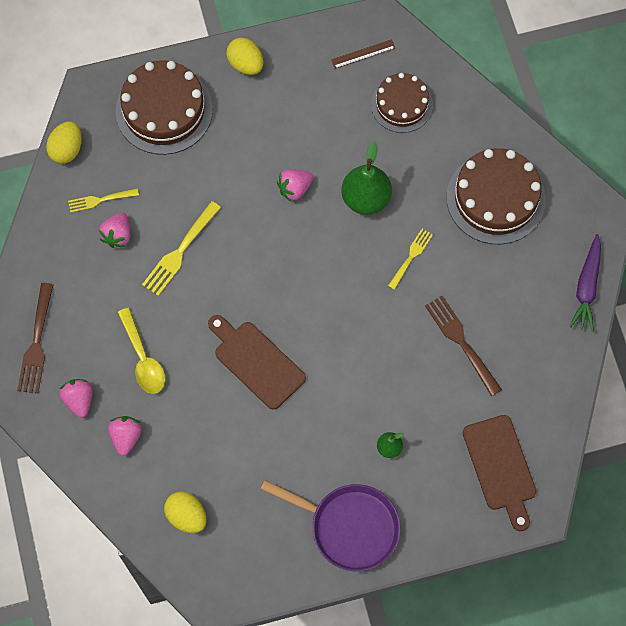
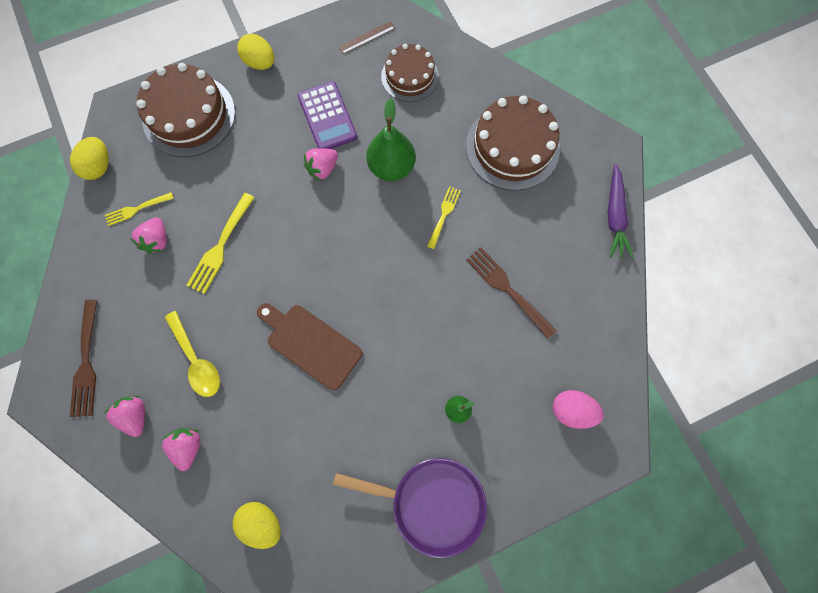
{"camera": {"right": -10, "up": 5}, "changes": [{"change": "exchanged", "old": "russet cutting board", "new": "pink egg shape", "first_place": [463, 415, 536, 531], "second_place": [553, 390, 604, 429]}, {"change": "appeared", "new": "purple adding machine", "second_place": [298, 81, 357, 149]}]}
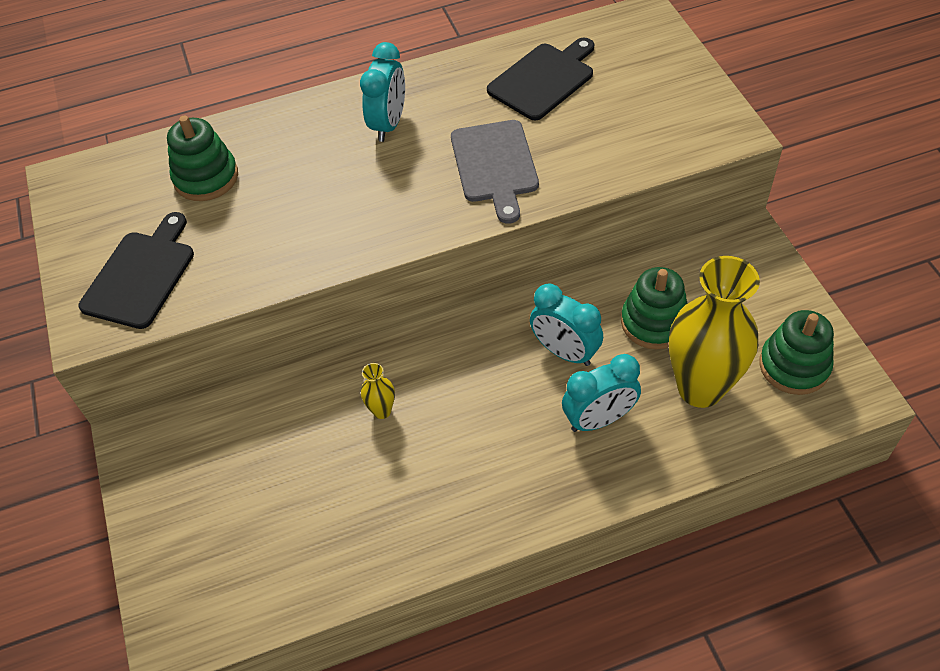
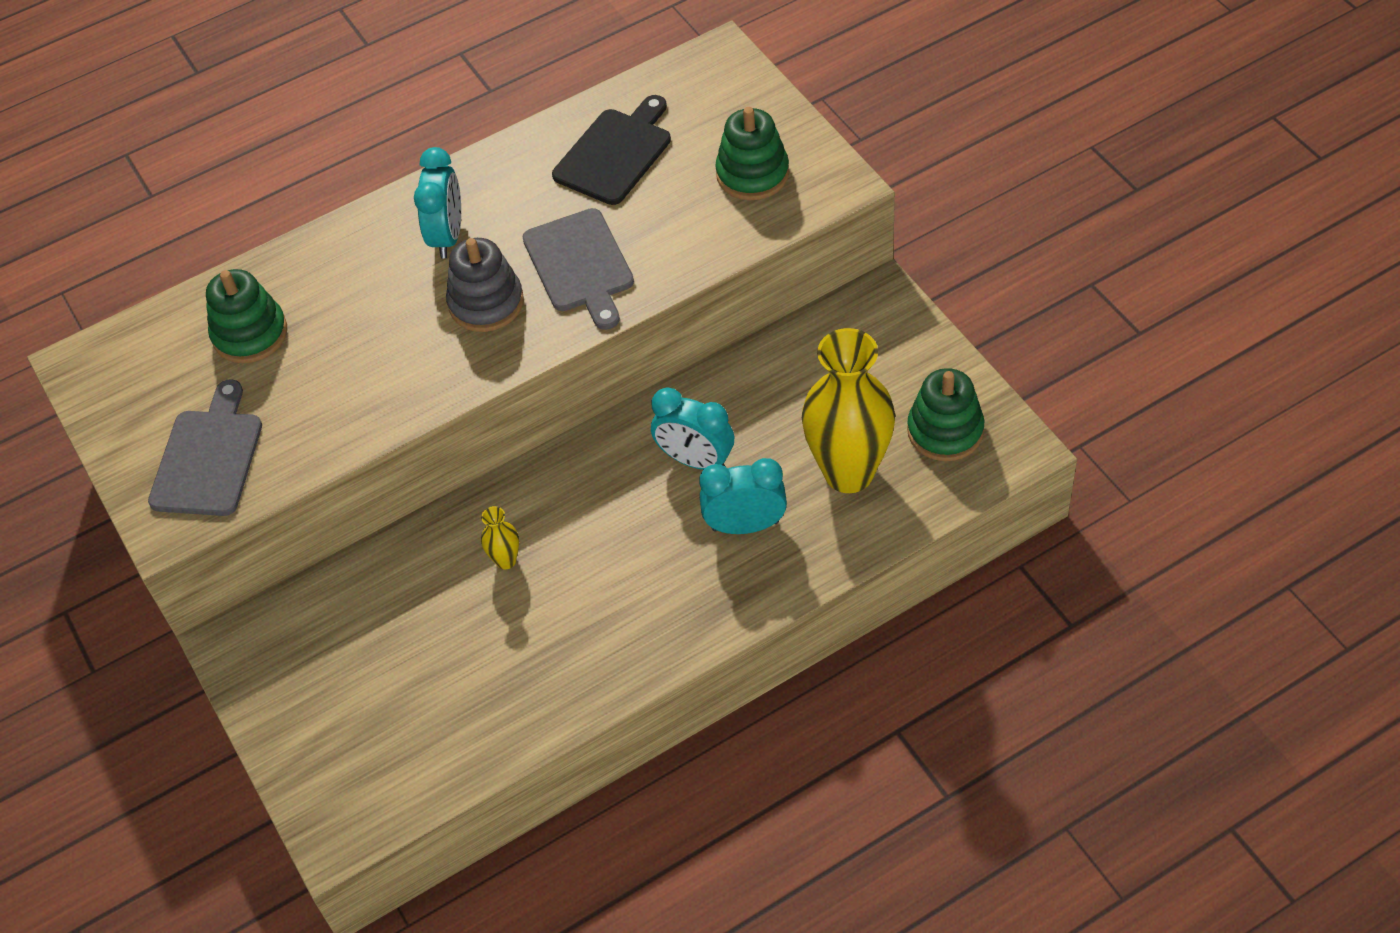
{"camera": {"right": -10, "up": 0}, "changes": [{"change": "colour", "old": "ebony cutting board", "new": "ash-grey cutting board", "first_place": [78, 212, 194, 329], "second_place": [148, 379, 262, 516]}, {"change": "spun", "old": "teal bedside clock", "first_place": [562, 354, 641, 432], "second_place": [699, 458, 787, 534], "degrees": -150}, {"change": "relocated", "old": "leaf-green ring stacker", "first_place": [621, 267, 688, 349], "second_place": [715, 107, 789, 200]}, {"change": "appeared", "new": "ash-grey ring stacker", "second_place": [446, 238, 524, 332]}]}
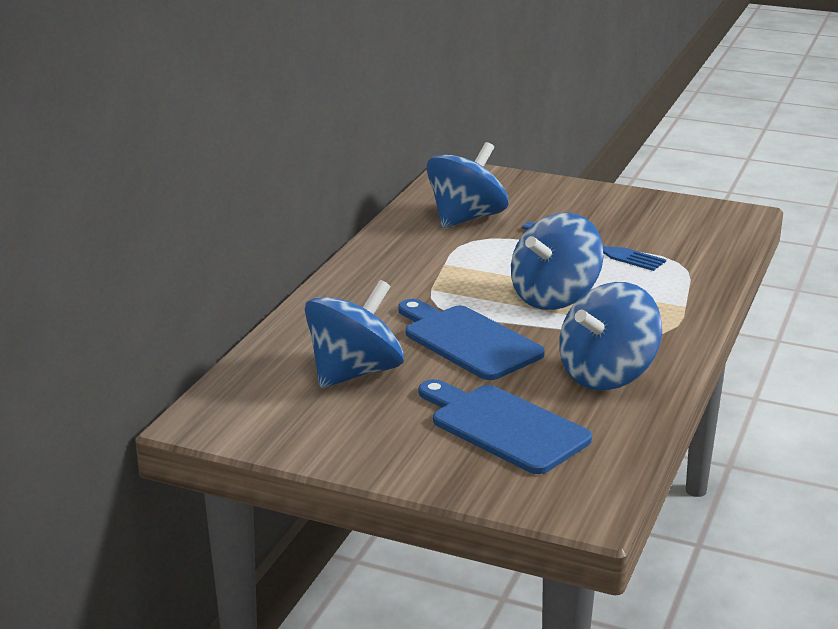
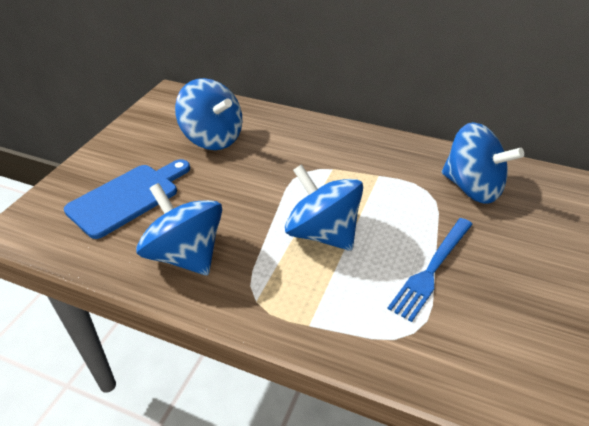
{"camera": {"right": 90, "up": 15}, "changes": [{"change": "missing", "old": "cobalt cutting board", "first_place": [398, 299, 545, 380]}]}
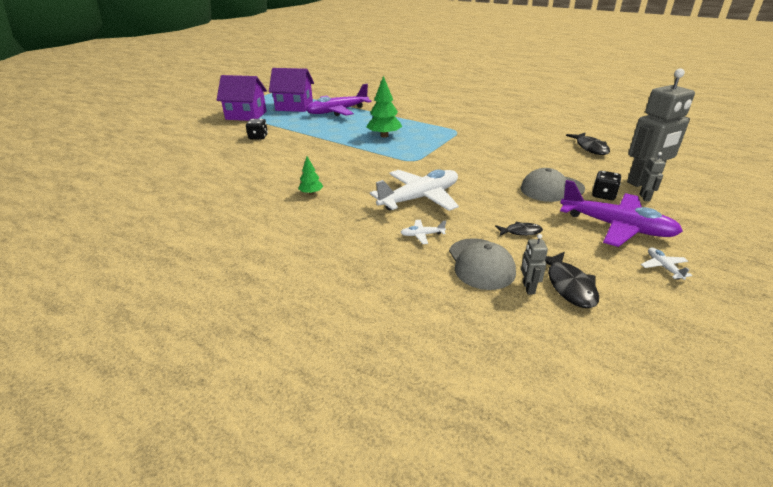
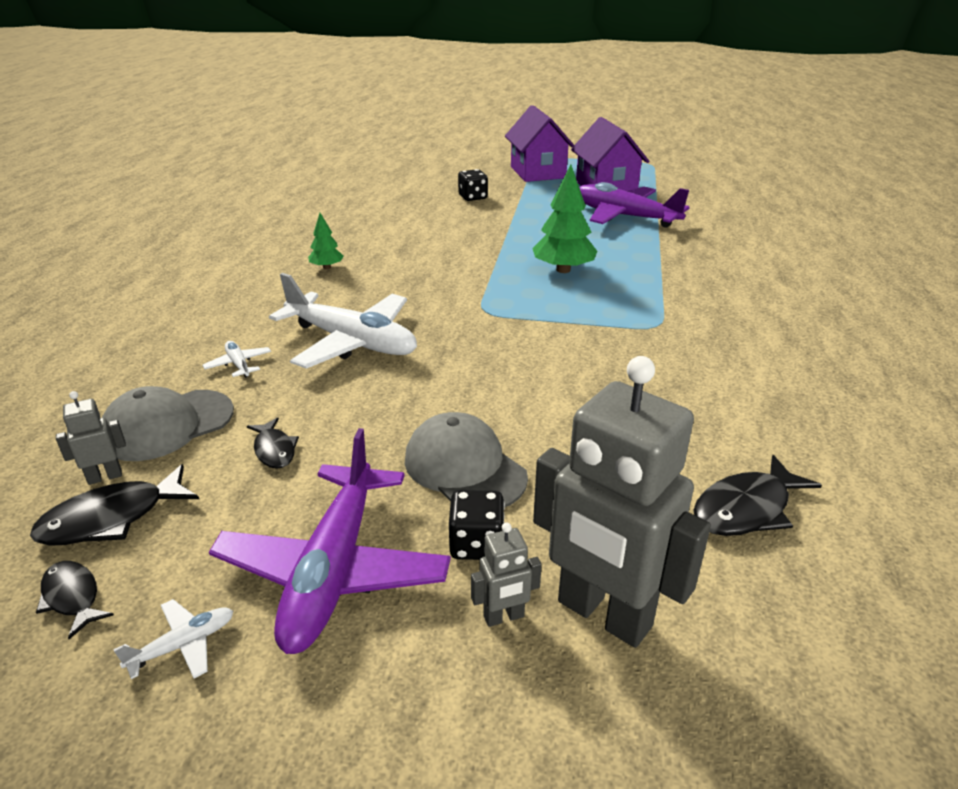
{"camera": {"right": 65, "up": 0}, "changes": [{"change": "appeared", "new": "ebony fish figure", "second_place": [36, 561, 114, 639]}]}
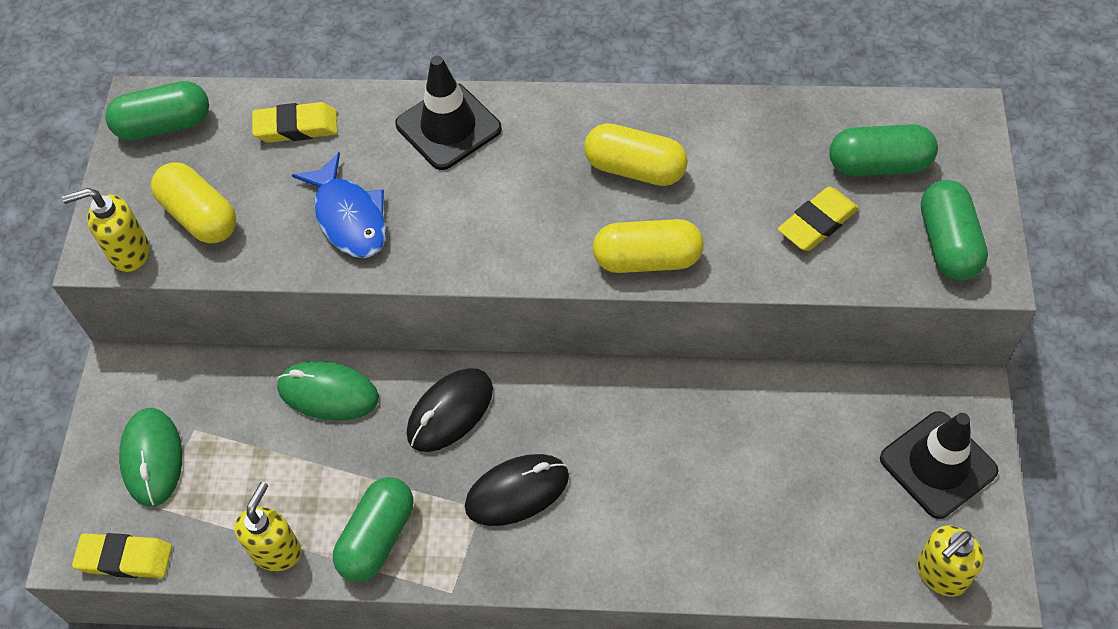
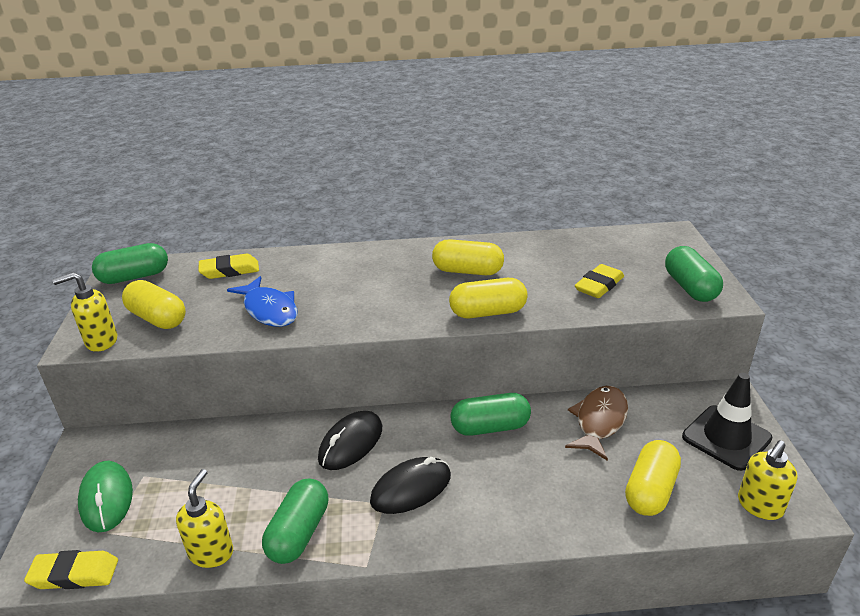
{"camera": {"right": -10, "up": -25}, "changes": [{"change": "missing", "old": "leaf-green computer mouse", "first_place": [277, 361, 379, 421]}, {"change": "missing", "old": "ebony road cone", "first_place": [395, 56, 502, 170]}, {"change": "relocated", "old": "leaf-green pill shape", "first_place": [829, 124, 938, 176], "second_place": [450, 393, 531, 436]}, {"change": "appeared", "new": "russet fish figure", "second_place": [565, 386, 628, 461]}, {"change": "appeared", "new": "bright yellow pill shape", "second_place": [625, 440, 681, 516]}]}
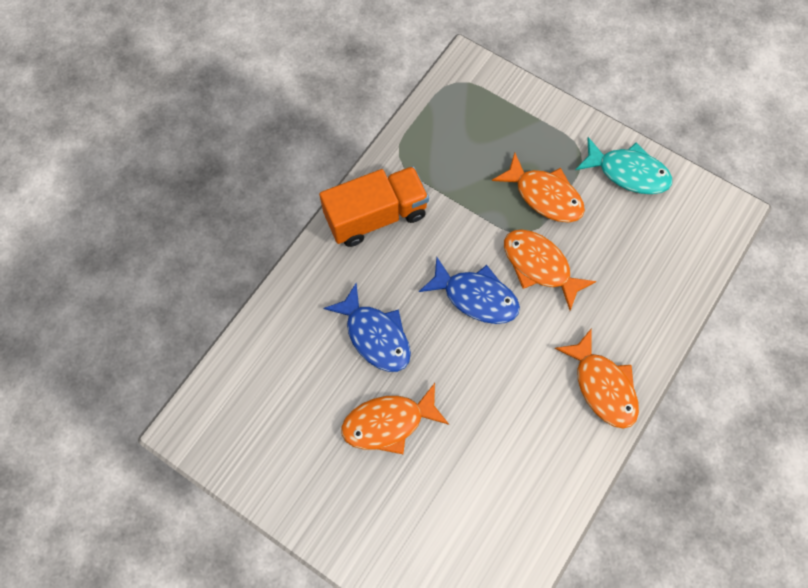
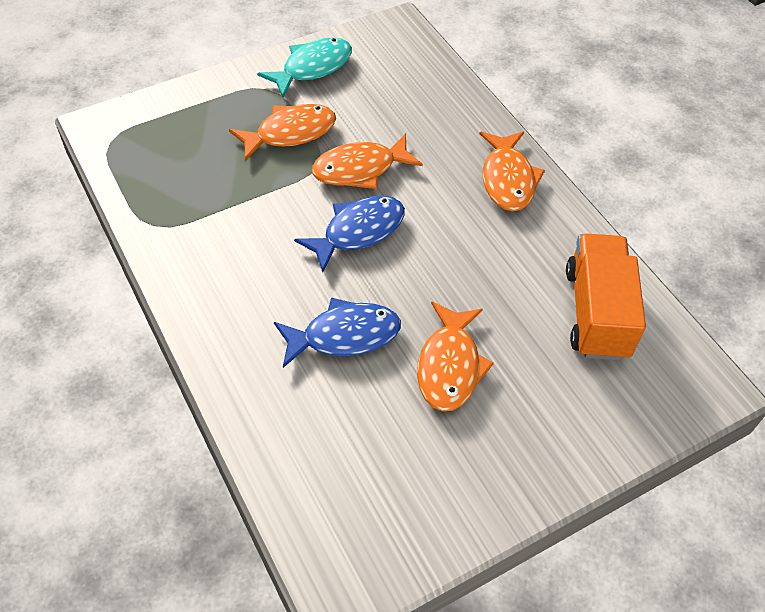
{"camera": {"right": -65, "up": -15}, "changes": [{"change": "relocated", "old": "orange-coloured lorry", "first_place": [319, 166, 429, 247], "second_place": [566, 234, 646, 361]}, {"change": "spun", "old": "orange-coloured fish figure", "first_place": [555, 328, 639, 429], "second_place": [479, 132, 545, 211], "degrees": 90}]}
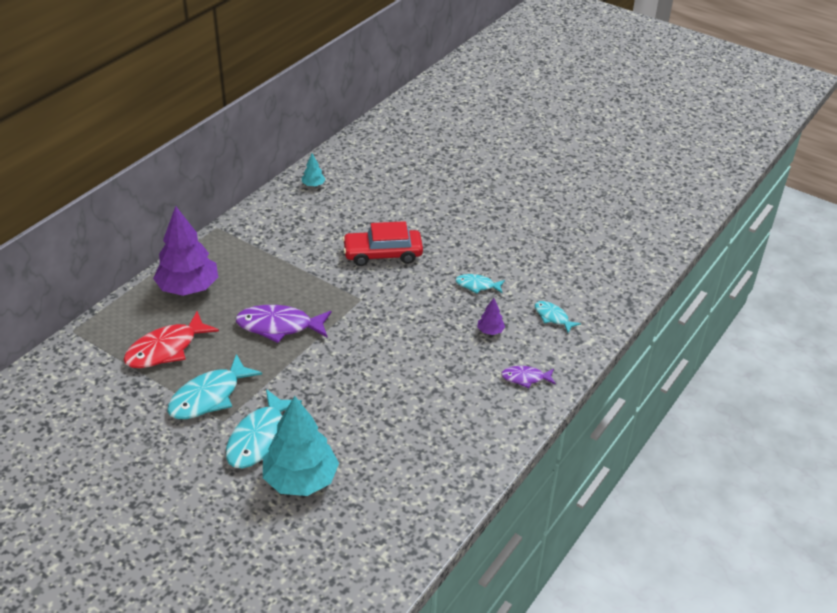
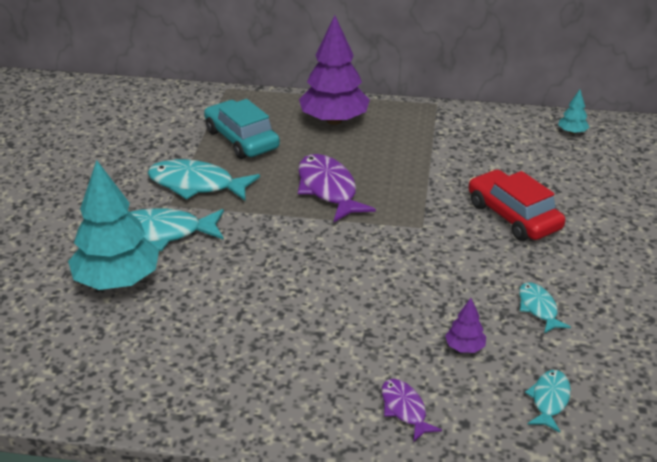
{"camera": {"right": 65, "up": -5}, "changes": [{"change": "exchanged", "old": "red fish figure", "new": "teal car", "first_place": [124, 311, 219, 368], "second_place": [204, 99, 280, 159]}]}
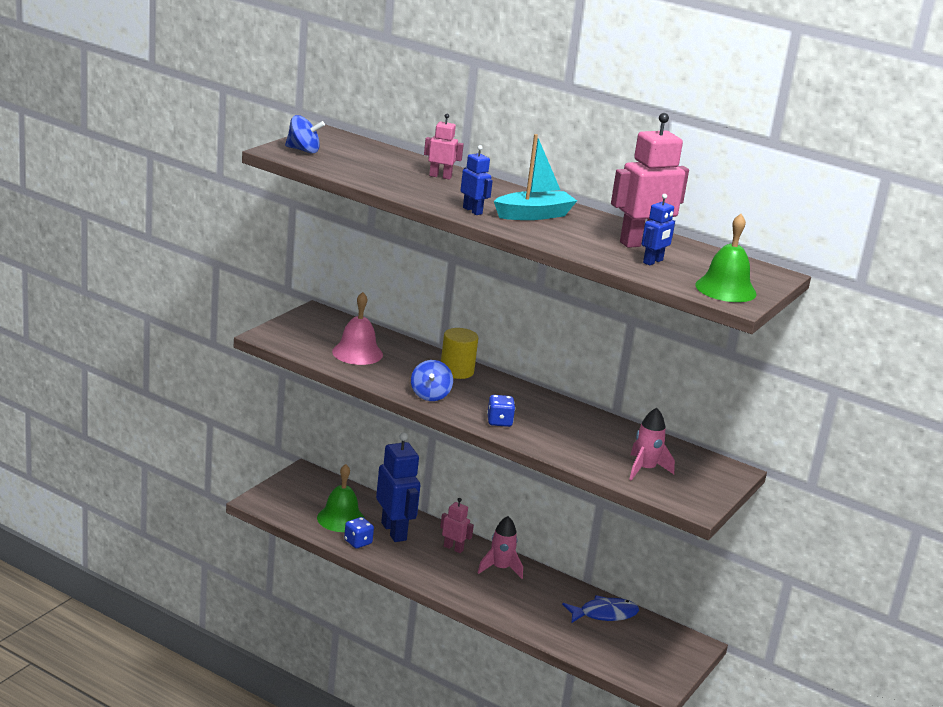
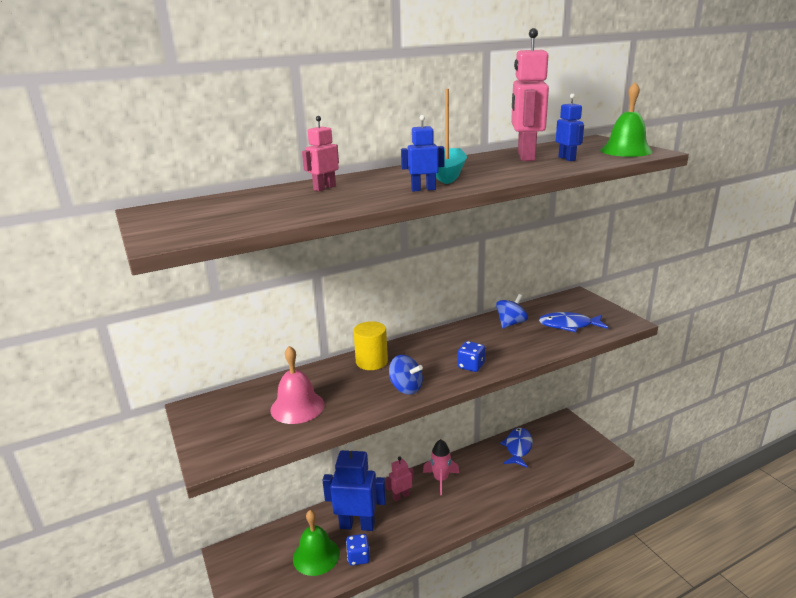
{"camera": {"right": -55, "up": 0}, "changes": [{"change": "relocated", "old": "cobalt spinning top", "first_place": [285, 115, 325, 153], "second_place": [496, 294, 528, 328]}, {"change": "exchanged", "old": "pink toy rocket", "new": "cobalt fish figure", "first_place": [629, 408, 675, 481], "second_place": [539, 312, 608, 332]}]}
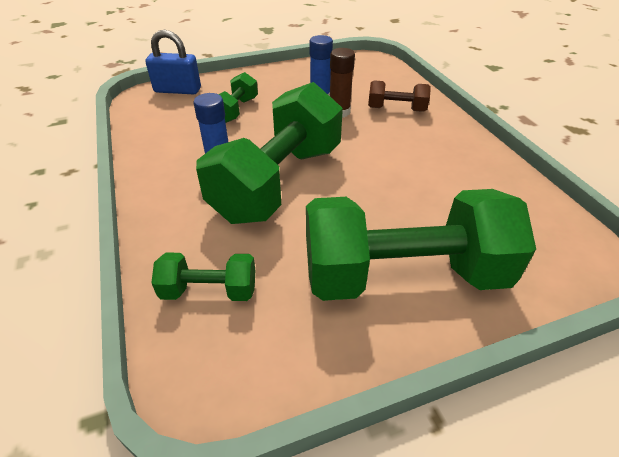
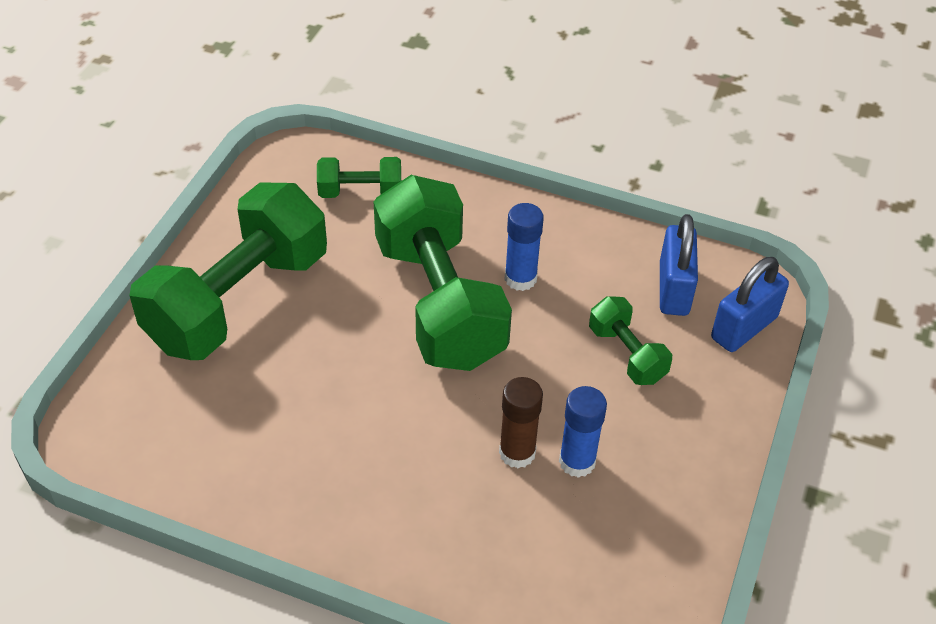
{"camera": {"right": 130, "up": 5}, "changes": [{"change": "spun", "old": "leaf-green dumbbell", "first_place": [152, 253, 256, 301], "second_place": [317, 157, 401, 198], "degrees": 45}, {"change": "missing", "old": "russet dumbbell", "first_place": [368, 80, 431, 112]}, {"change": "appeared", "new": "cobalt lock", "second_place": [660, 214, 698, 316]}]}
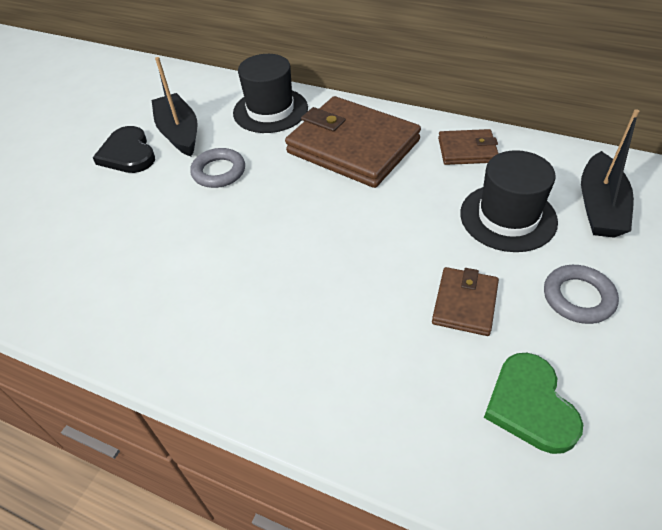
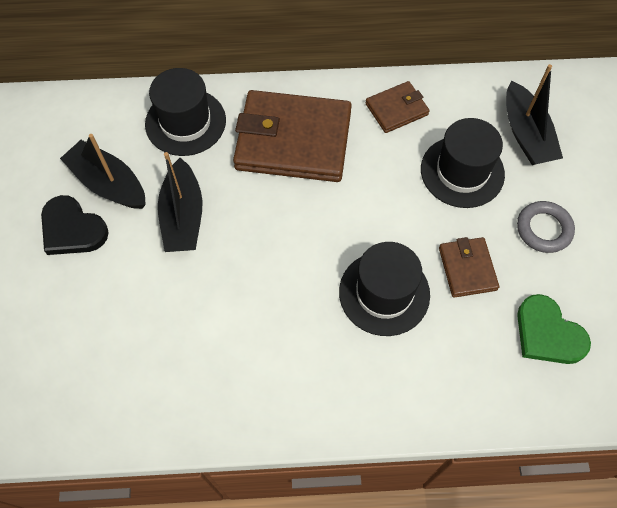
{"camera": {"right": -30, "up": 15}, "changes": [{"change": "exchanged", "old": "ash-grey hoop", "new": "ebony toy boat", "first_place": [190, 148, 245, 188], "second_place": [158, 152, 203, 252]}, {"change": "appeared", "new": "ebony tall hat", "second_place": [339, 242, 430, 336]}]}
